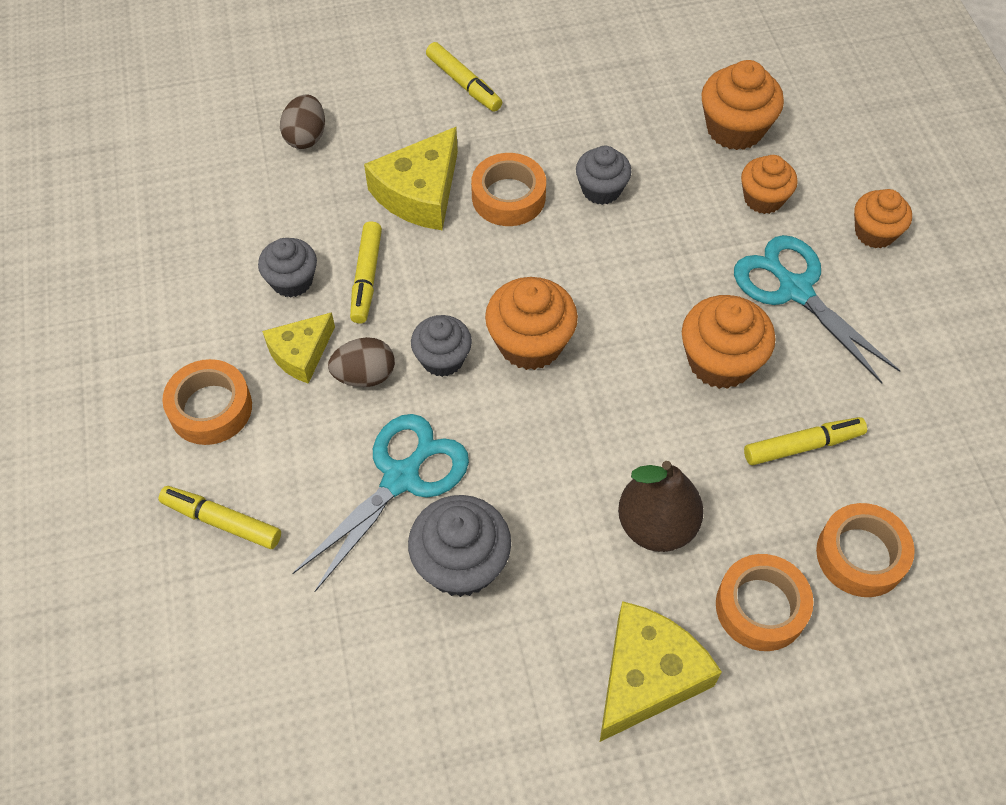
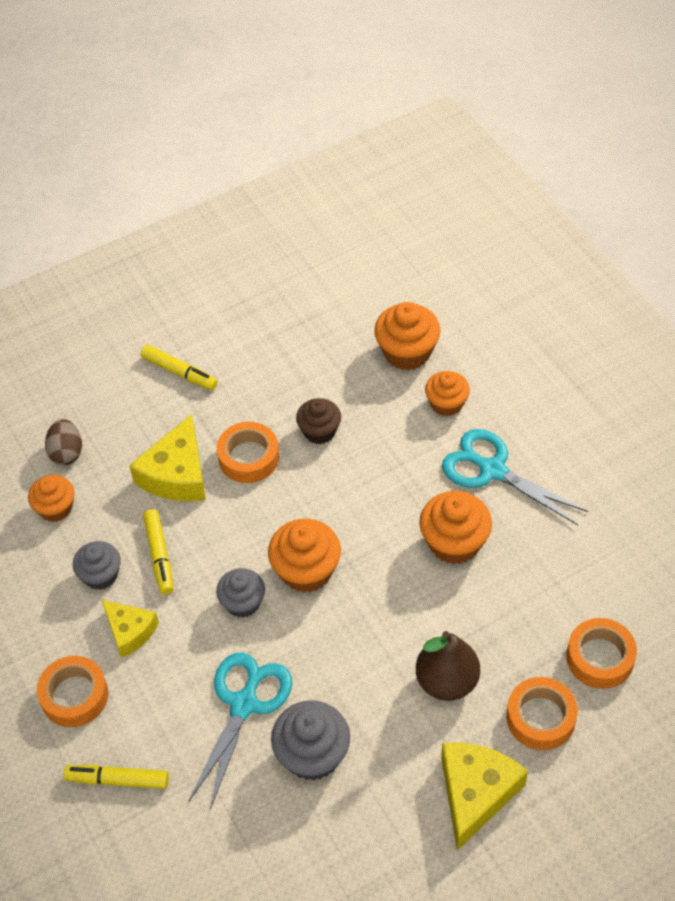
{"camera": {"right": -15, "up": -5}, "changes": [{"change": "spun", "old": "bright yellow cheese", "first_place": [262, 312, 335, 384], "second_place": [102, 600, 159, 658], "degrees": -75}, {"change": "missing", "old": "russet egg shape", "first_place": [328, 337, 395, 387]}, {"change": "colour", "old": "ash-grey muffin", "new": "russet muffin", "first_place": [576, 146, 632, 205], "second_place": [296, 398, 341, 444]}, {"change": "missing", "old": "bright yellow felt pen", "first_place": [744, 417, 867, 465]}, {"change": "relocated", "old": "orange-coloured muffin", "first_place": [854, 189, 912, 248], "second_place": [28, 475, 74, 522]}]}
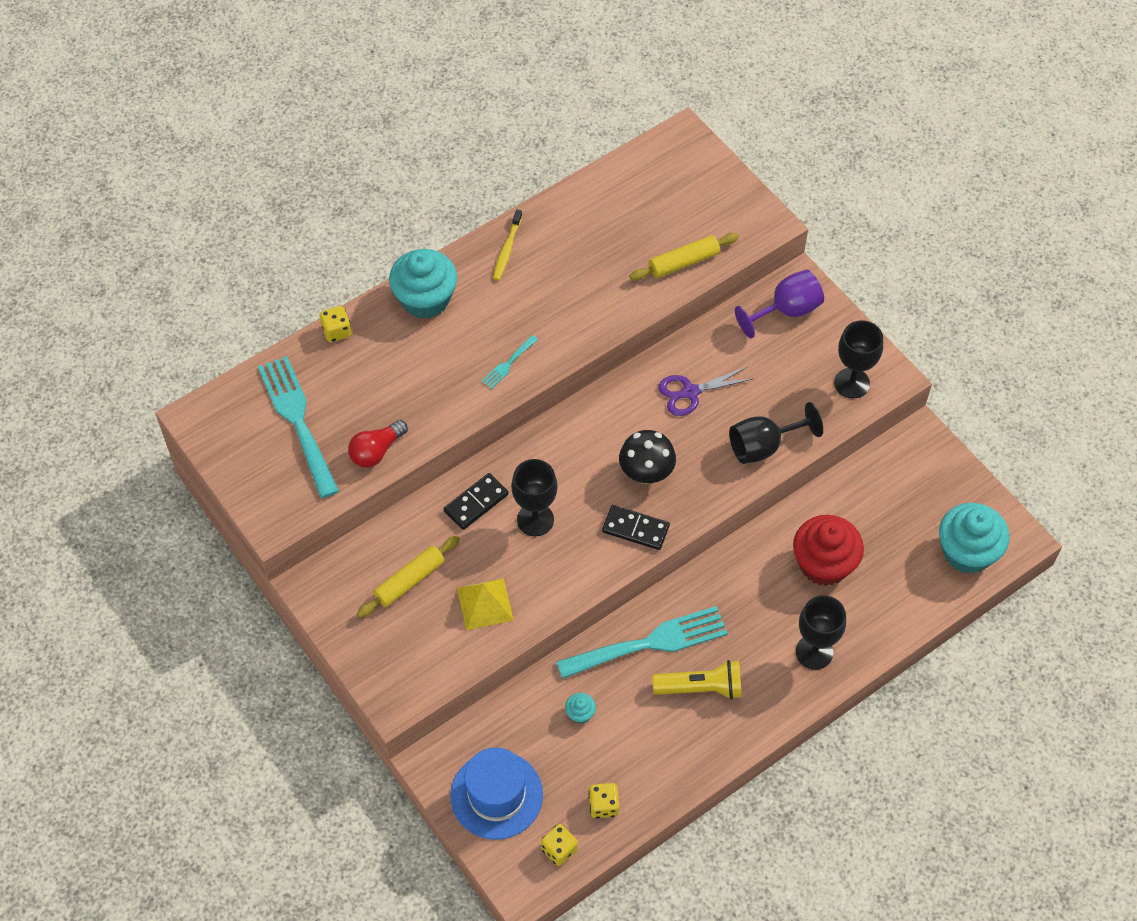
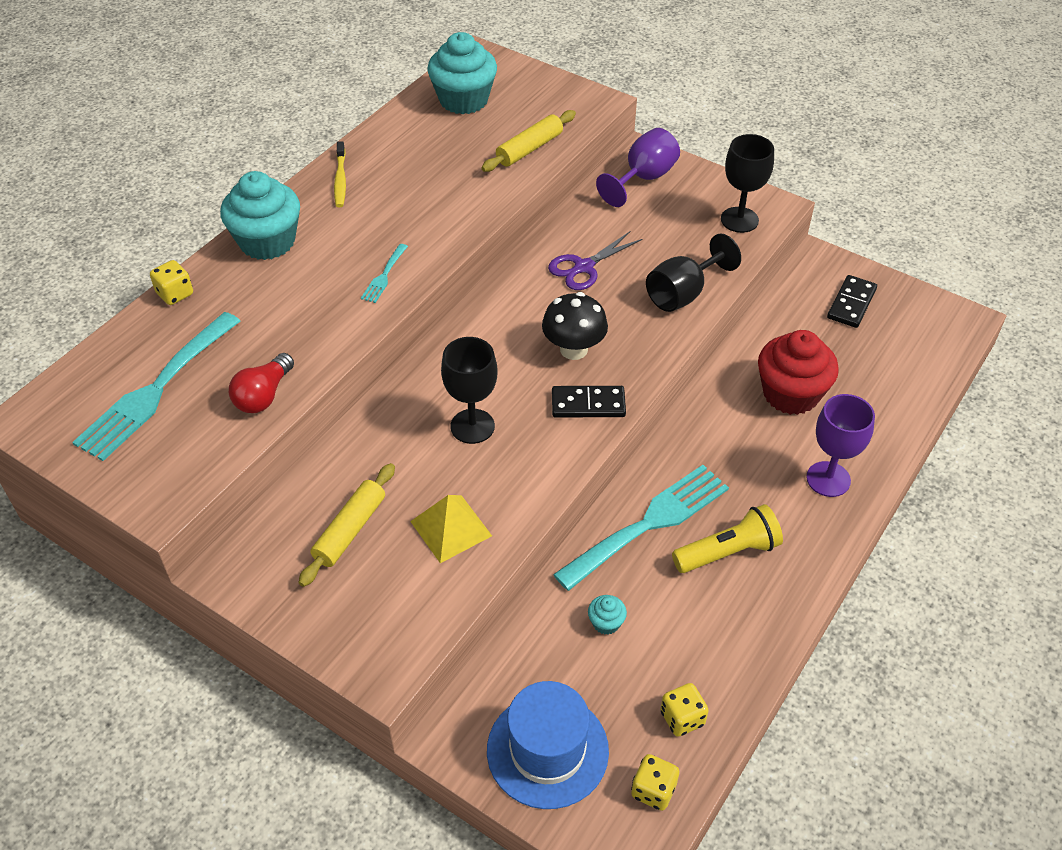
{"camera": {"right": -20, "up": -10}, "changes": [{"change": "spun", "old": "teal dinner fork", "first_place": [258, 356, 339, 498], "second_place": [72, 312, 240, 461], "degrees": -105}, {"change": "relocated", "old": "ebony domino", "first_place": [444, 473, 509, 530], "second_place": [827, 275, 877, 328]}, {"change": "colour", "old": "ebony wine glass", "new": "purple wine glass", "first_place": [796, 595, 846, 670], "second_place": [806, 394, 875, 497]}, {"change": "relocated", "old": "teal muffin", "first_place": [939, 503, 1009, 574], "second_place": [427, 32, 497, 114]}]}
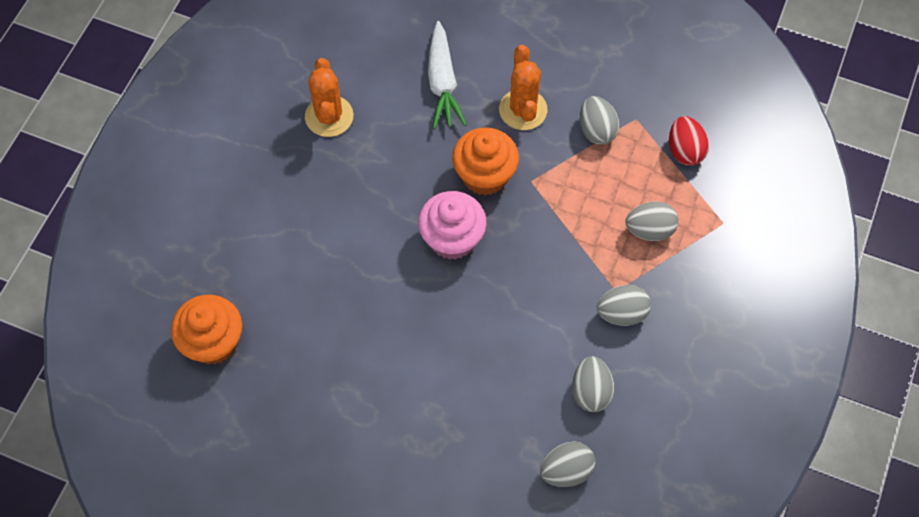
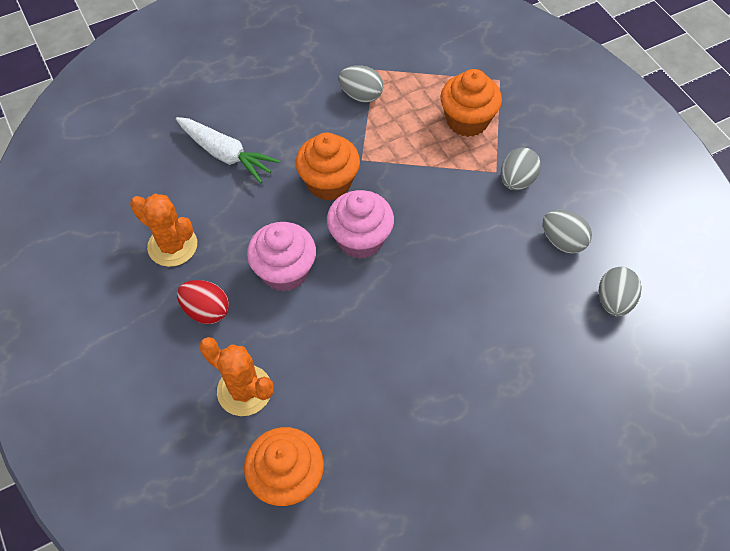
{"camera": {"right": -50, "up": -5}, "changes": [{"change": "relocated", "old": "orange-coloured prickly plant", "first_place": [499, 45, 547, 130], "second_place": [199, 337, 274, 416]}, {"change": "exchanged", "old": "ash-grey egg shape", "new": "orange-coloured muffin", "first_place": [626, 201, 679, 241], "second_place": [440, 69, 502, 137]}, {"change": "relocated", "old": "red egg shape", "first_place": [669, 116, 709, 166], "second_place": [177, 280, 229, 324]}, {"change": "appeared", "new": "pink muffin", "second_place": [247, 222, 316, 292]}]}
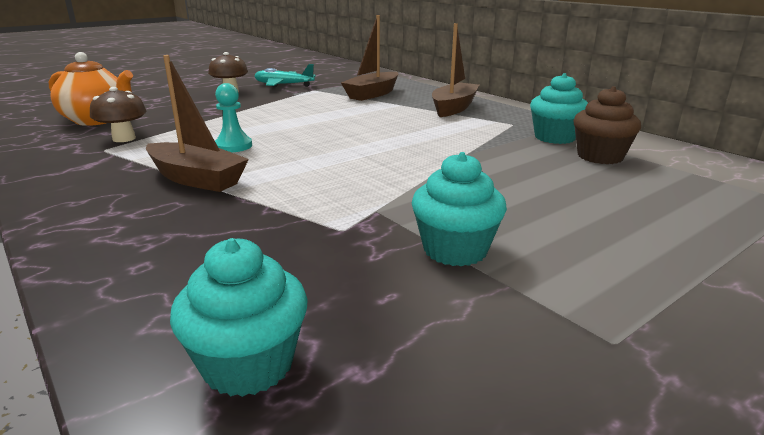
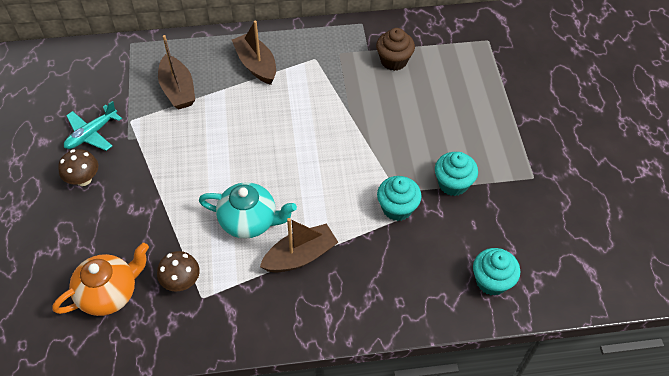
{"camera": {"right": -60, "up": 30}, "changes": [{"change": "exchanged", "old": "teal game pawn", "new": "teal teapot", "first_place": [215, 83, 252, 152], "second_place": [199, 182, 297, 239]}, {"change": "relocated", "old": "teal muffin", "first_place": [530, 73, 588, 144], "second_place": [377, 176, 422, 221]}]}
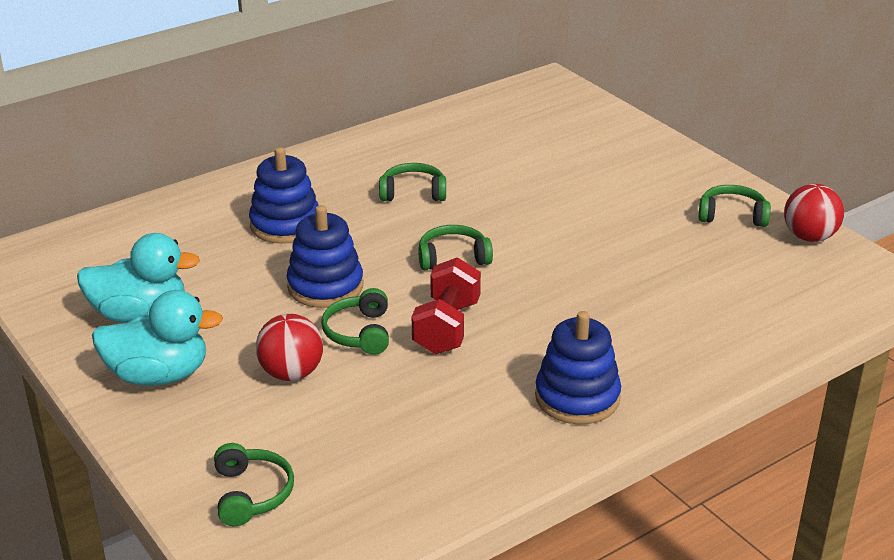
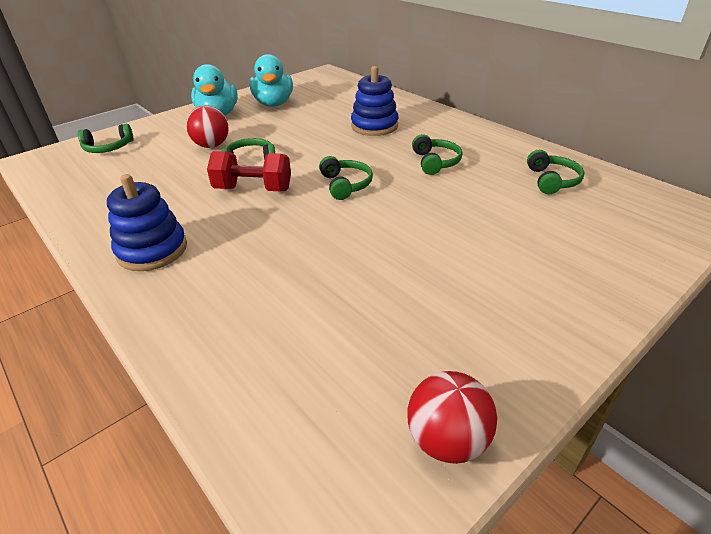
{"camera": {"right": 85, "up": 5}, "changes": [{"change": "missing", "old": "cobalt ring stacker", "first_place": [286, 205, 363, 308]}, {"change": "relocated", "old": "leaf-green over-ear headphones", "first_place": [699, 185, 771, 227], "second_place": [527, 150, 585, 194]}]}
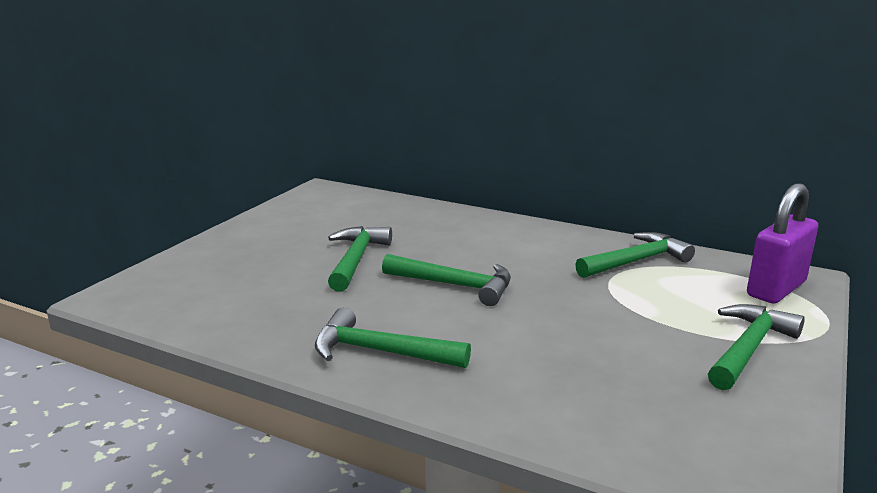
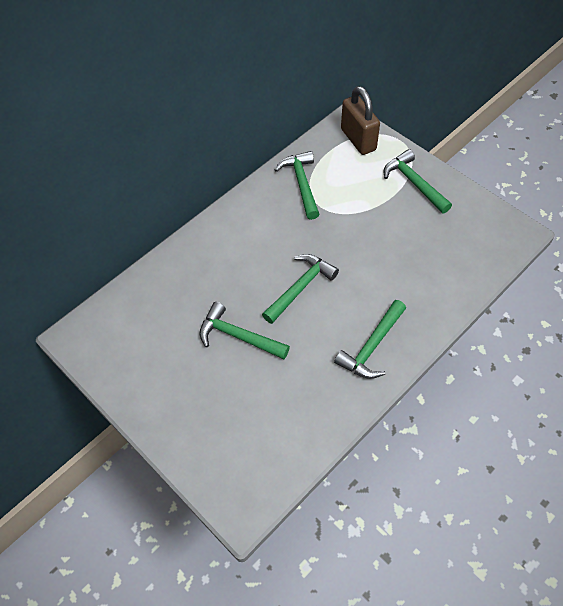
{"camera": {"right": -70, "up": 35}, "changes": [{"change": "colour", "old": "purple lock", "new": "russet lock", "first_place": [747, 183, 818, 303], "second_place": [341, 86, 380, 155]}]}
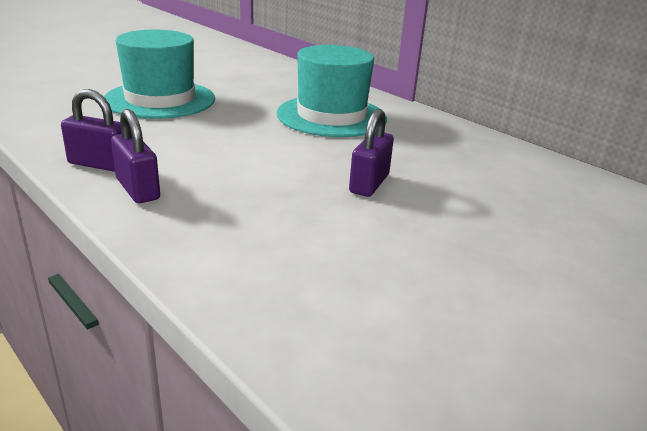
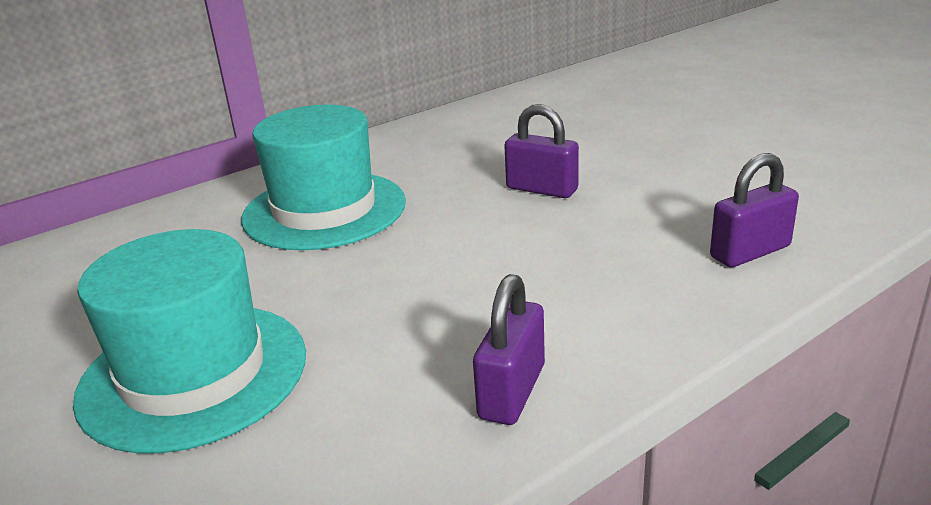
{"camera": {"right": -80, "up": 0}, "changes": [{"change": "relocated", "old": "purple lock", "first_place": [111, 109, 160, 203], "second_place": [710, 153, 799, 267]}]}
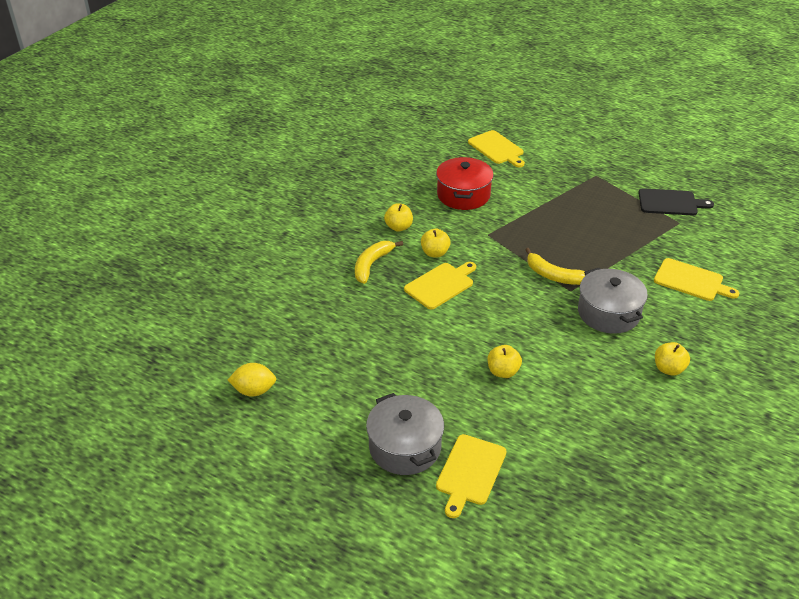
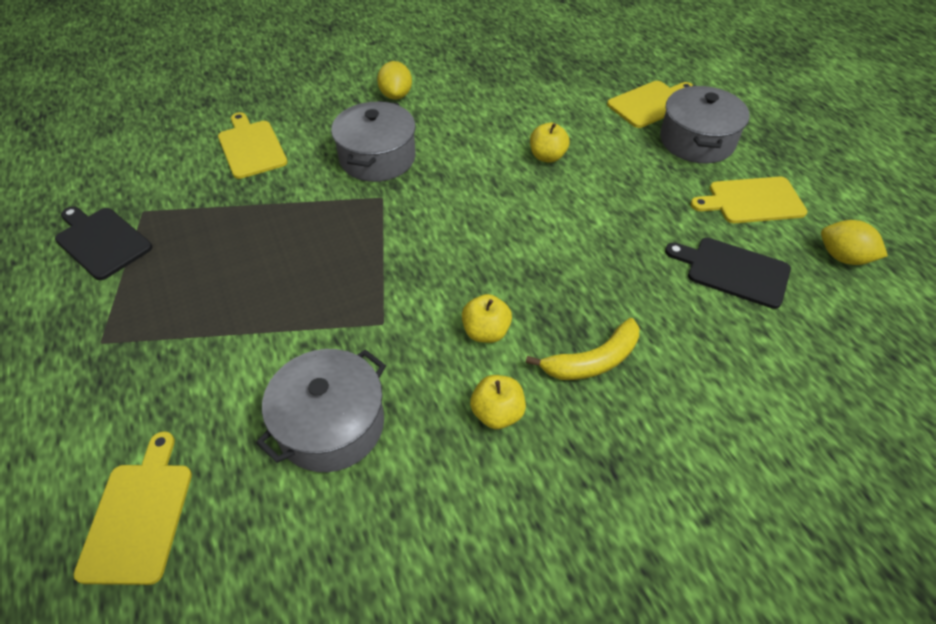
{"camera": {"right": -145, "up": 10}, "changes": [{"change": "relocated", "old": "bright yellow cutting board", "first_place": [404, 262, 476, 309], "second_place": [690, 177, 808, 223]}, {"change": "colour", "old": "red cooking pot", "new": "ash-grey cooking pot", "first_place": [436, 157, 494, 210], "second_place": [256, 349, 386, 472]}, {"change": "missing", "old": "bright yellow toy banana", "first_place": [525, 248, 585, 285]}, {"change": "exchanged", "old": "bright yellow toy apple", "new": "bright yellow citrus fruit", "first_place": [655, 342, 690, 376], "second_place": [377, 61, 412, 100]}, {"change": "appeared", "new": "ebony cutting board", "second_place": [665, 238, 791, 309]}]}
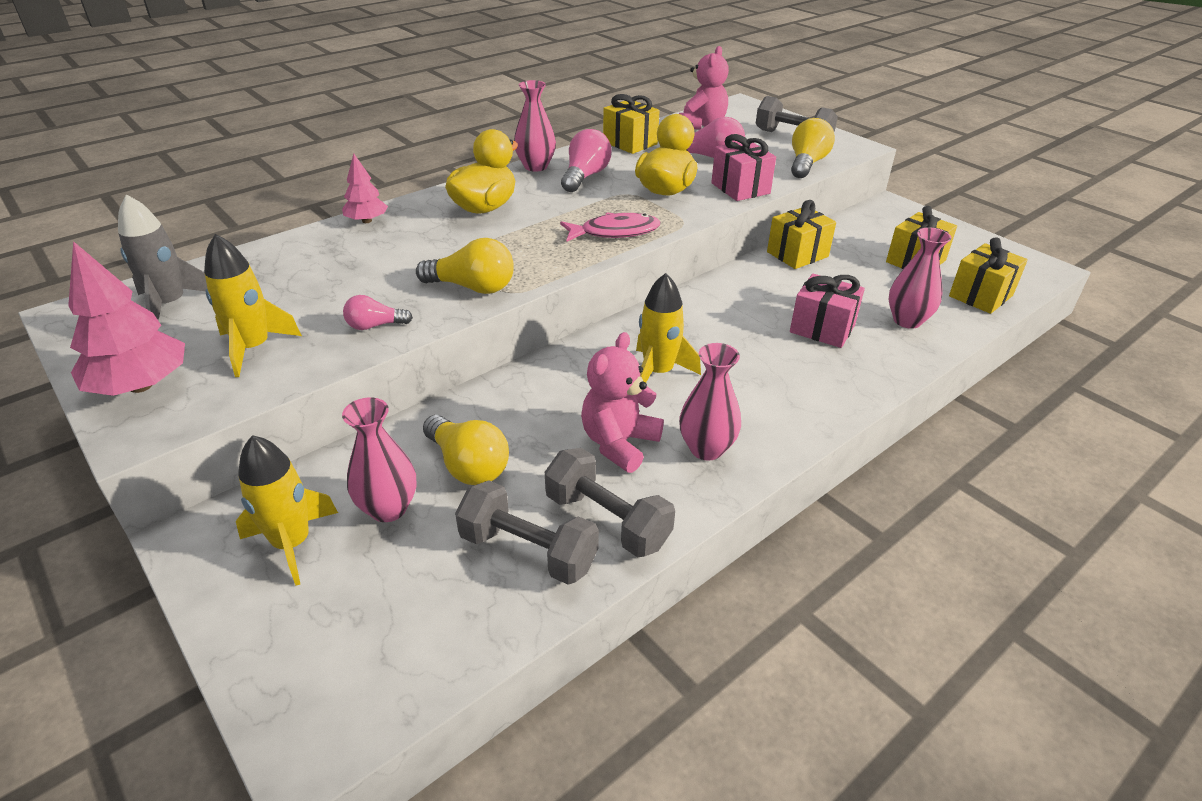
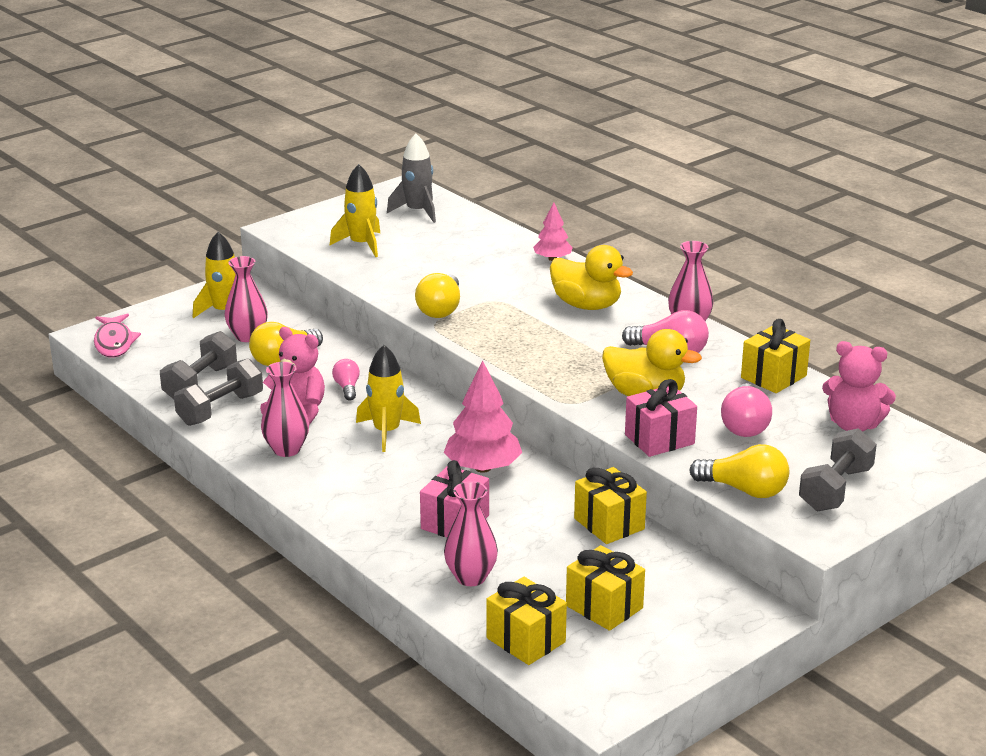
{"camera": {"right": 90, "up": -10}, "changes": [{"change": "relocated", "old": "pink tree", "first_place": [68, 241, 185, 396], "second_place": [443, 361, 522, 473]}, {"change": "relocated", "old": "pink bulb", "first_place": [343, 295, 413, 330], "second_place": [332, 359, 360, 400]}, {"change": "relocated", "old": "pink fish figure", "first_place": [560, 212, 660, 242], "second_place": [94, 313, 141, 358]}]}
